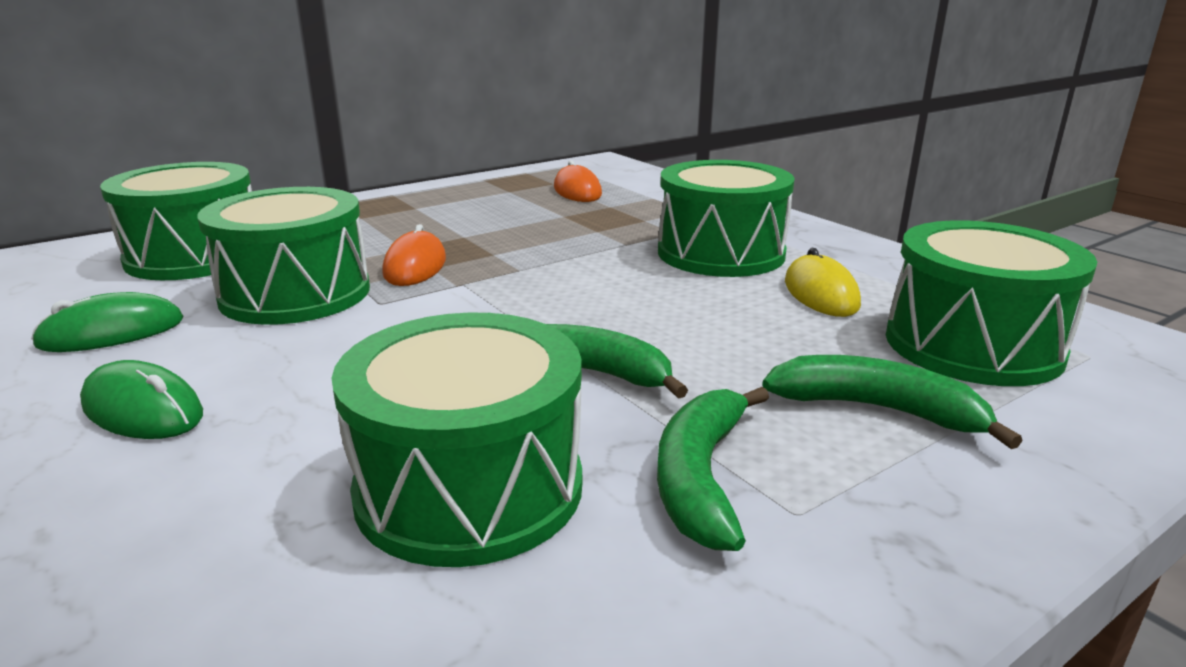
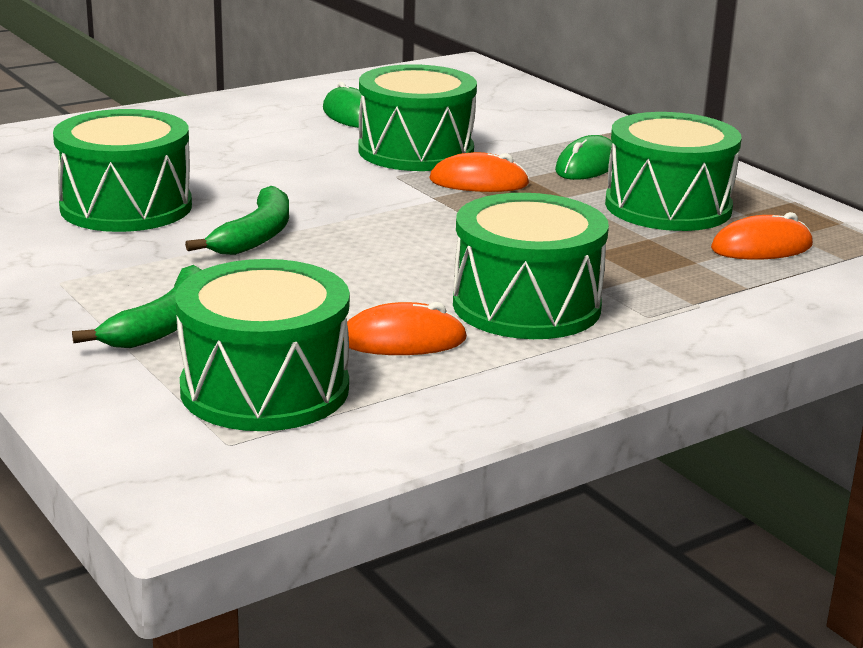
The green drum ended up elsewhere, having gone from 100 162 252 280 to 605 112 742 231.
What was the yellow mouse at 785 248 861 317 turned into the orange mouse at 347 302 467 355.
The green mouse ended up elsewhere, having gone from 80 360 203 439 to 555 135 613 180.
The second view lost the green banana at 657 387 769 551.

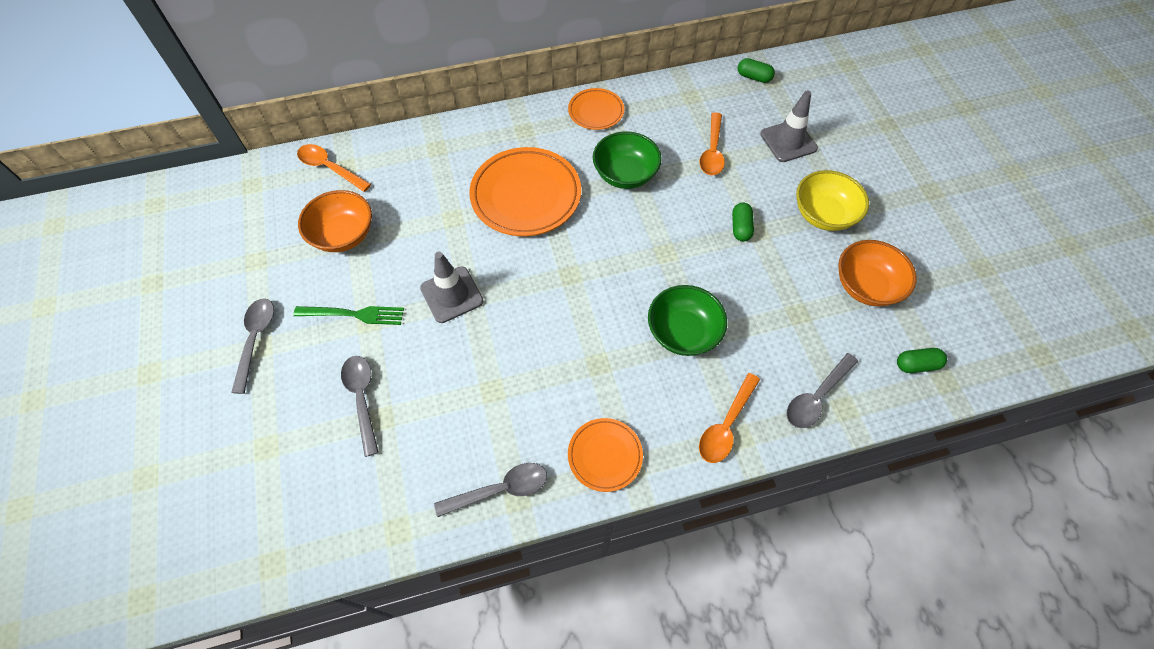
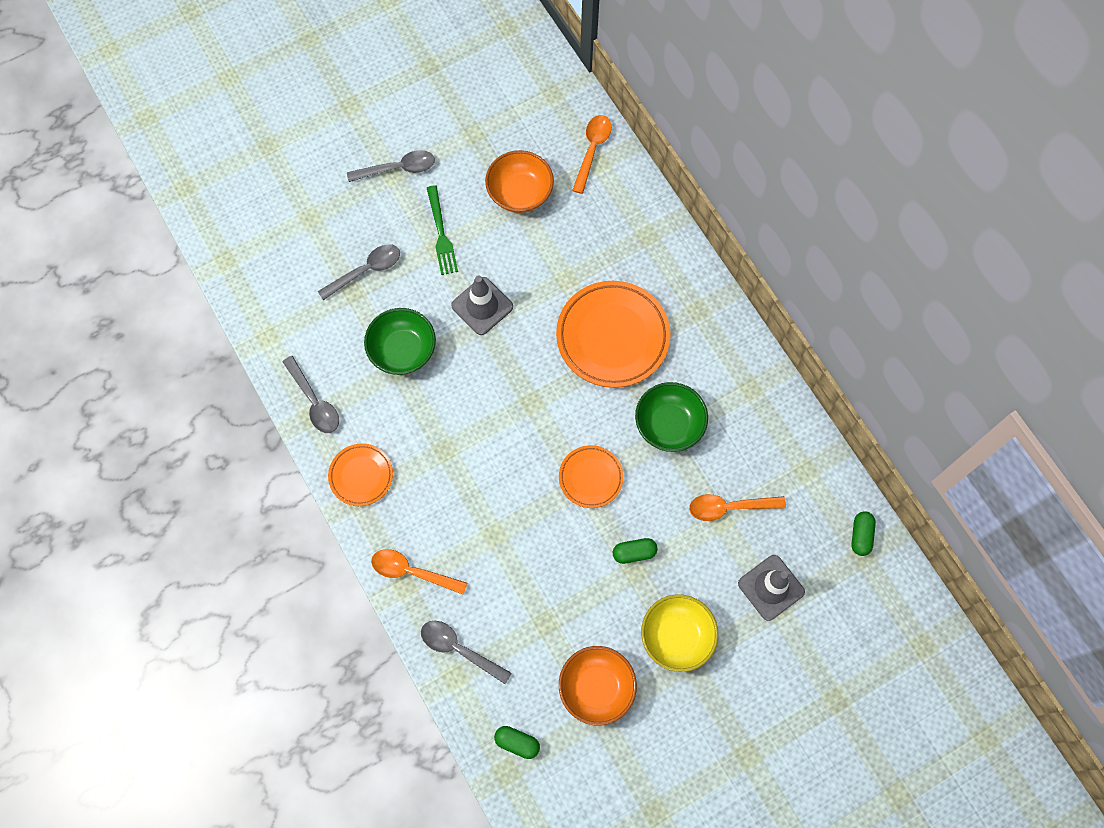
The orange plate ended up elsewhere, having gone from 568 88 624 130 to 559 445 624 508.
The green bowl ended up elsewhere, having gone from 648 285 727 356 to 364 308 436 375.
The green capsule at 897 348 947 373 ended up facing another way, 45 degrees counterclockwise from before.

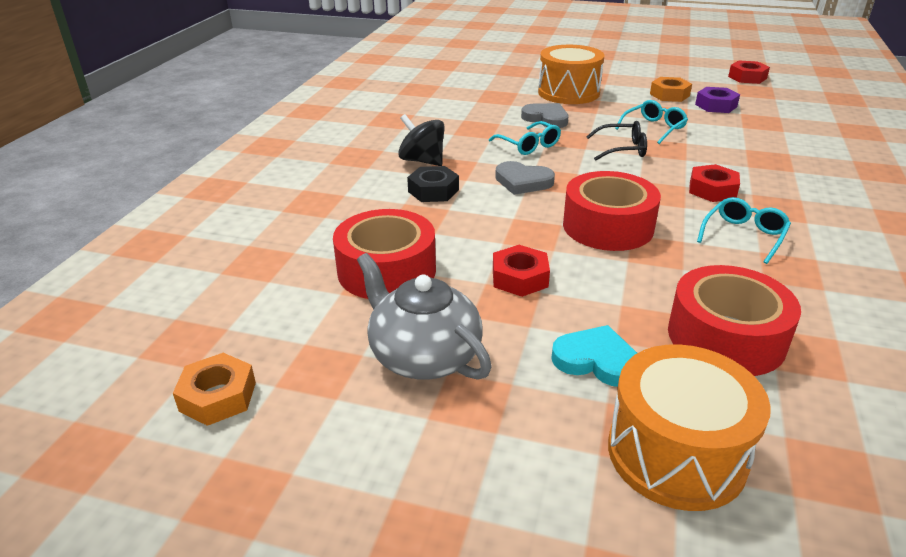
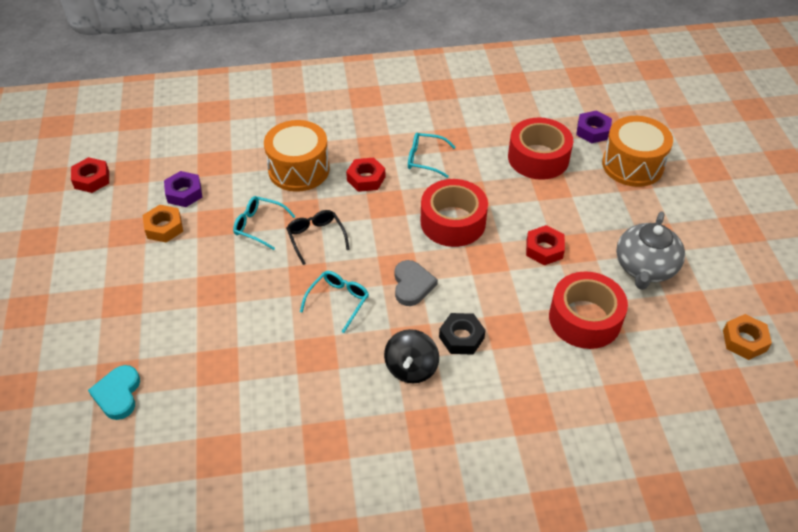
The orange drum ended up elsewhere, having gone from 538 45 604 104 to 264 120 329 192.
The second view lost the grey heart at 521 103 568 128.
The turquoise heart ended up elsewhere, having gone from 551 325 637 387 to 88 365 140 420.
The second view gained the purple nut at 576 110 612 143.

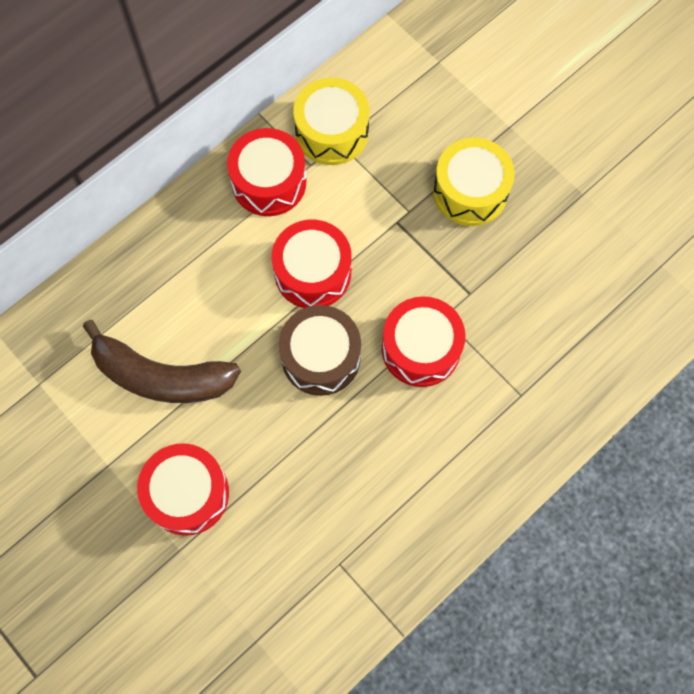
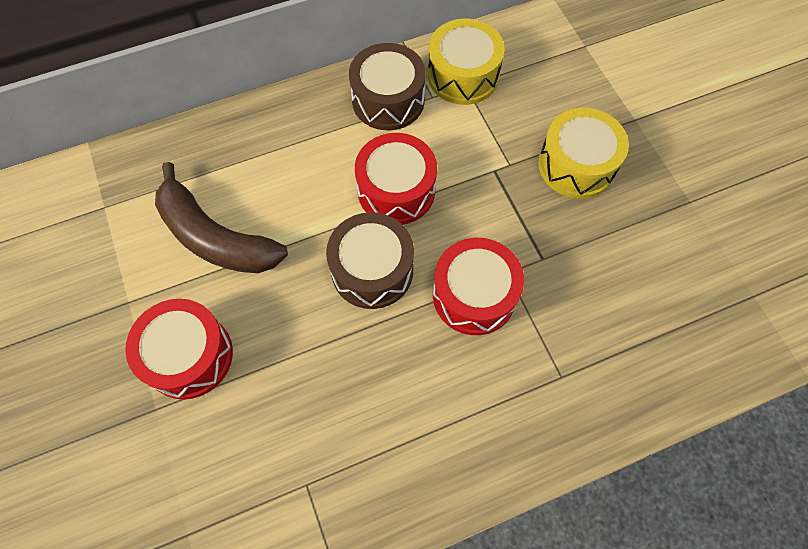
What was the red drum at 227 128 306 216 turned into the brown drum at 349 43 426 130.

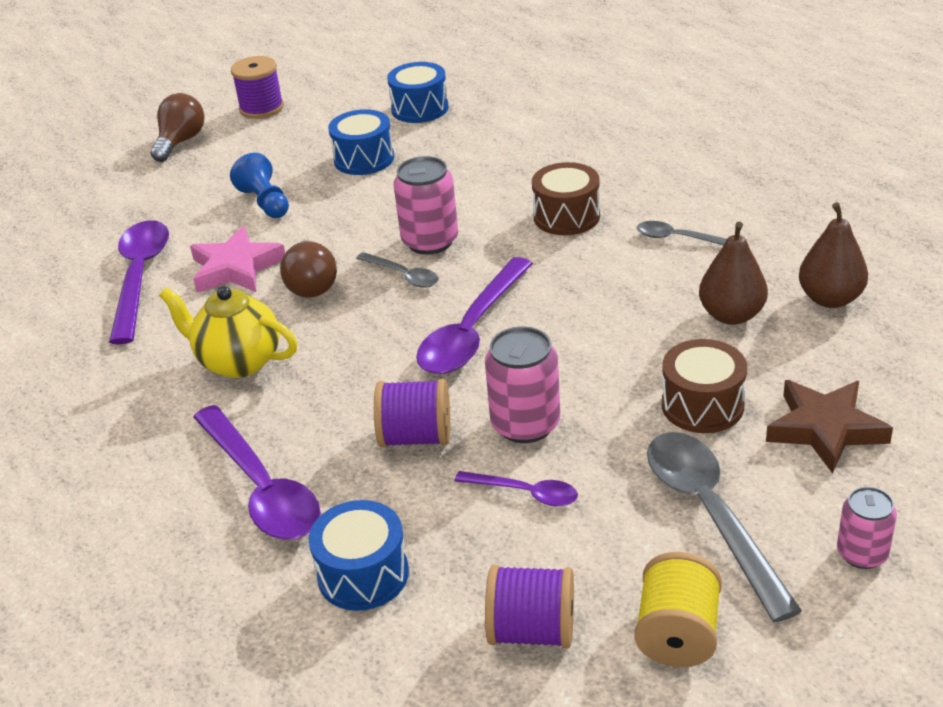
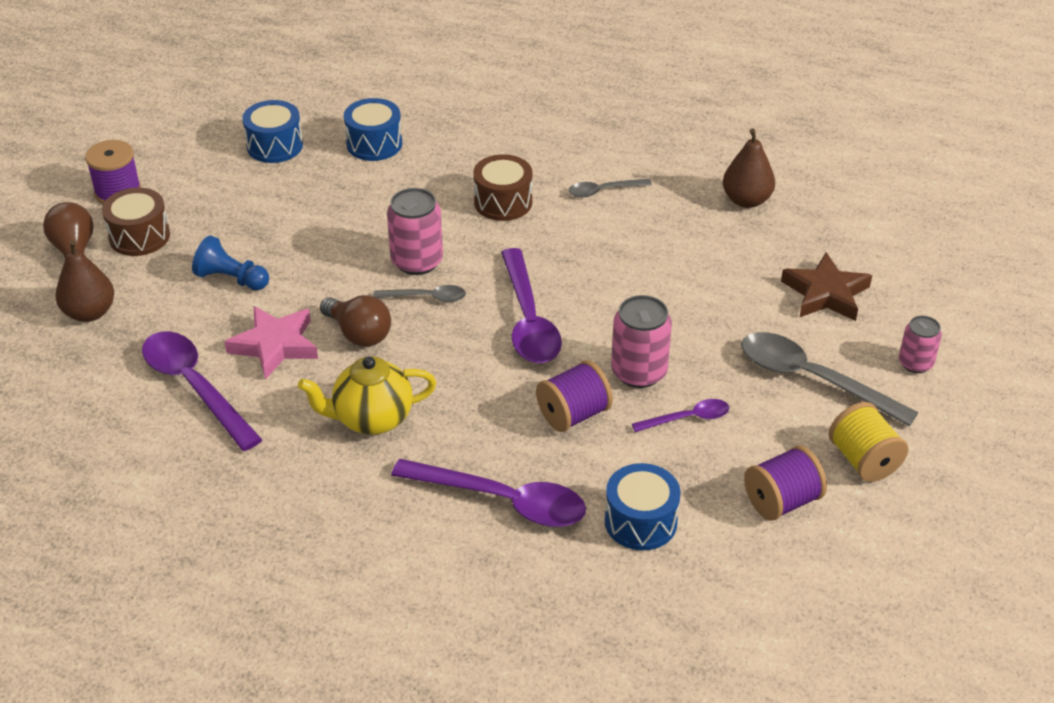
The blue drum ended up elsewhere, having gone from 328 109 394 175 to 344 98 402 161.
The brown pear ended up elsewhere, having gone from 699 222 768 325 to 55 240 114 322.
The brown drum ended up elsewhere, having gone from 662 339 747 433 to 102 187 170 256.

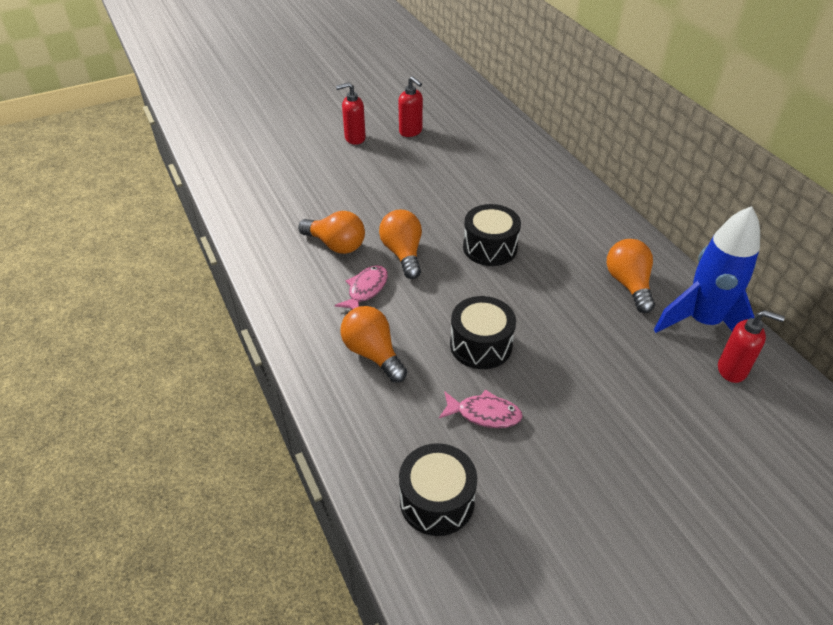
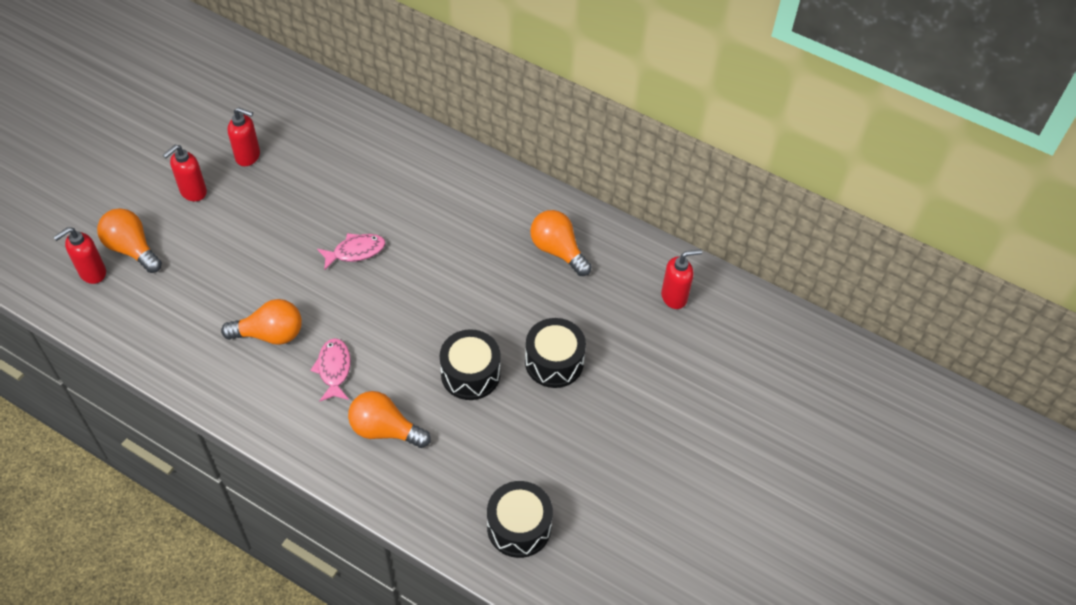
The black drum ended up elsewhere, having gone from 463 204 521 266 to 525 318 586 388.
The second view lost the blue rocket at 654 206 760 333.
The orange light bulb ended up elsewhere, having gone from 379 210 422 279 to 97 208 162 273.
The pink fish ended up elsewhere, having gone from 439 390 523 428 to 317 233 385 270.
The second view gained the red soap dispenser at 53 227 106 284.

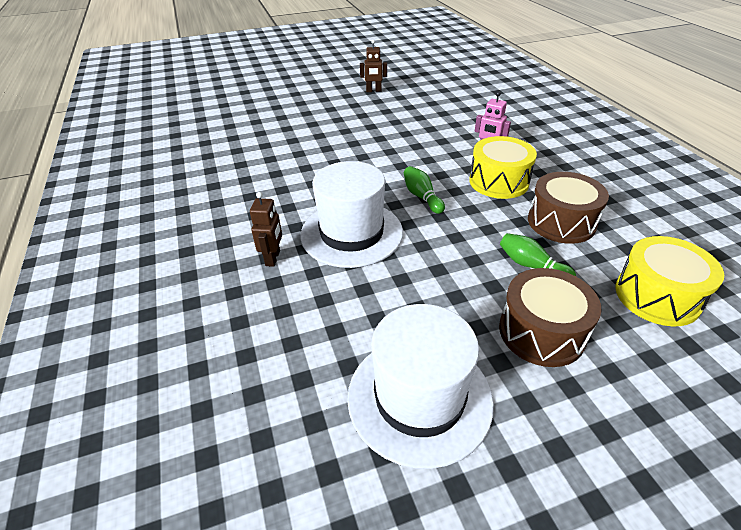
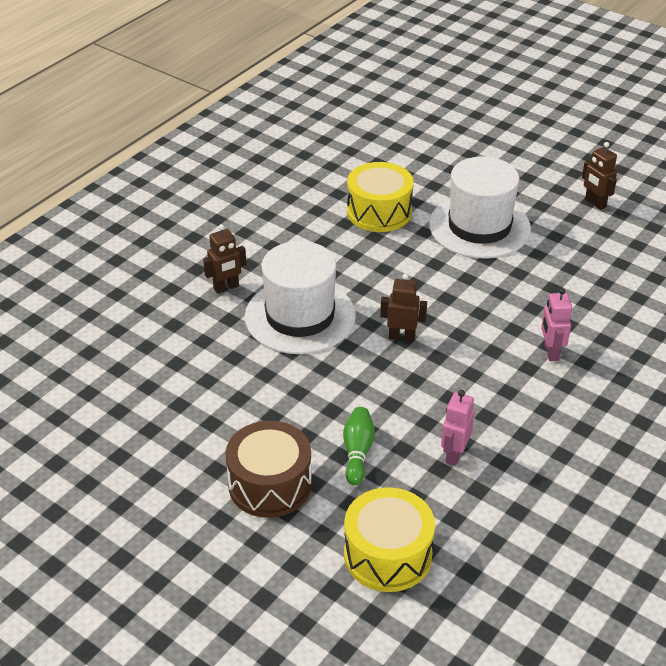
The yellow drum ended up elsewhere, having gone from 469 136 537 199 to 347 162 414 232.
Where the green bowling pin stood at 404 166 445 214, the brown robot came to stand at 380 273 427 342.
Where the brown drum stood at 528 172 609 244, the pink robot came to stand at 441 390 474 466.
The white hat ended up elsewhere, having gone from 347 304 494 469 to 429 156 531 258.

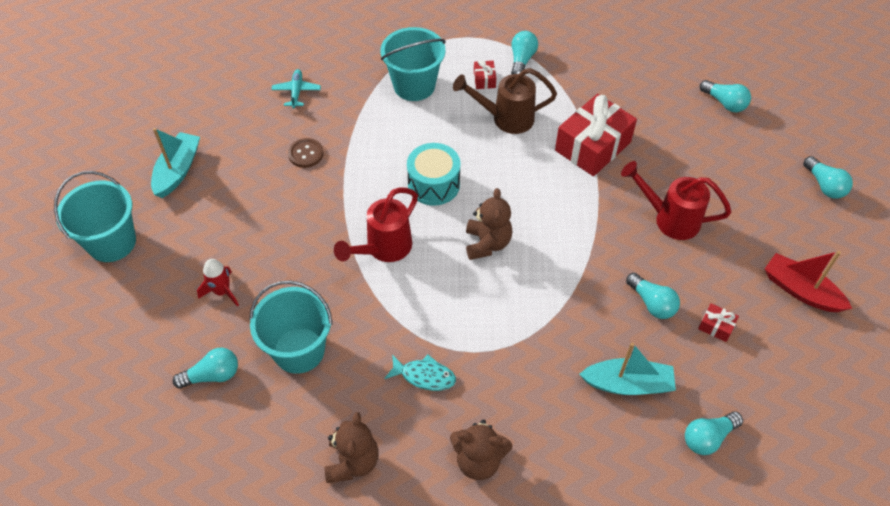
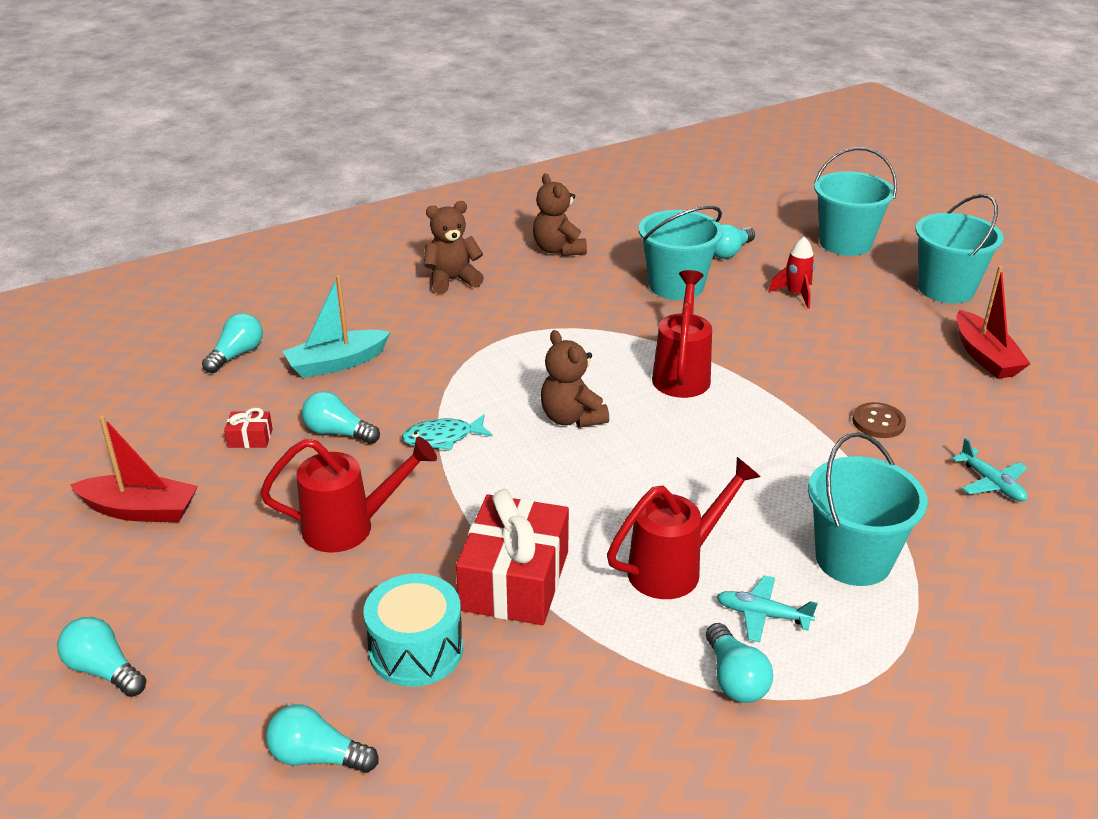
Where the red gift stood at 474 60 496 89, the turquoise plane came to stand at 717 575 818 642.
What was the brown watering can at 453 68 557 134 turned into the red watering can at 607 457 761 599.
What was the turquoise boat at 151 128 200 198 turned into the red boat at 957 266 1030 379.
The turquoise drum ended up elsewhere, having gone from 407 143 460 206 to 363 573 463 687.
The turquoise fish ended up elsewhere, having gone from 384 354 456 391 to 402 415 493 450.
The second view gained the turquoise bucket at 814 147 897 256.

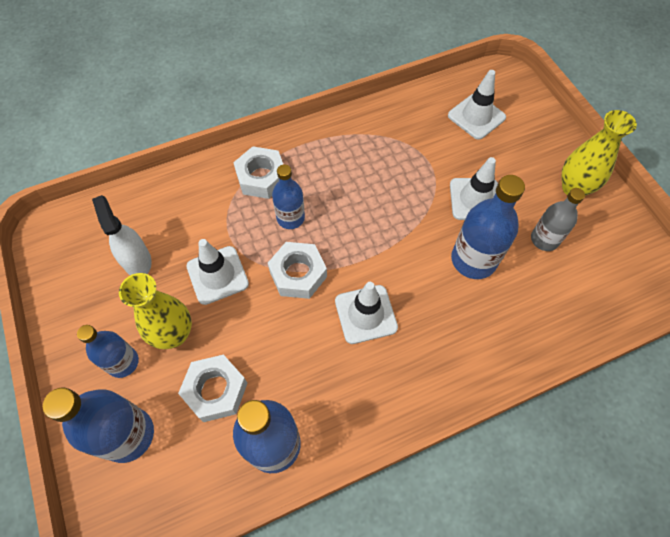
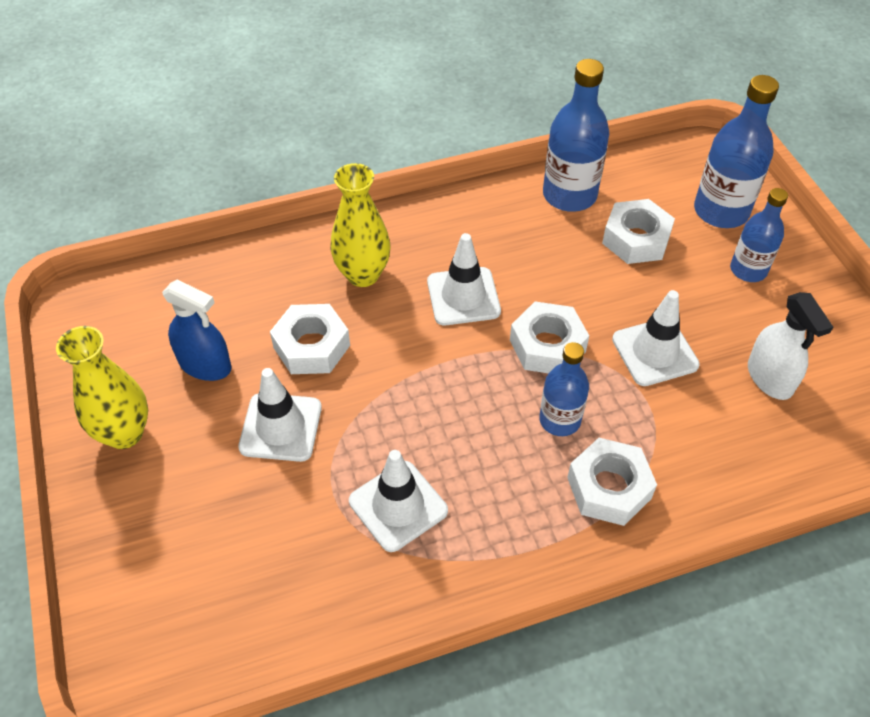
The white traffic cone ended up elsewhere, having gone from 448 70 506 140 to 349 450 448 552.
Where the blue bottle stood at 451 175 525 279, the white nut came to stand at 270 304 350 374.
Where the grey bottle stood at 531 188 585 251, the blue spray bottle came to stand at 162 279 232 381.
The yellow vase ended up elsewhere, having gone from 119 273 192 349 to 331 163 390 287.

